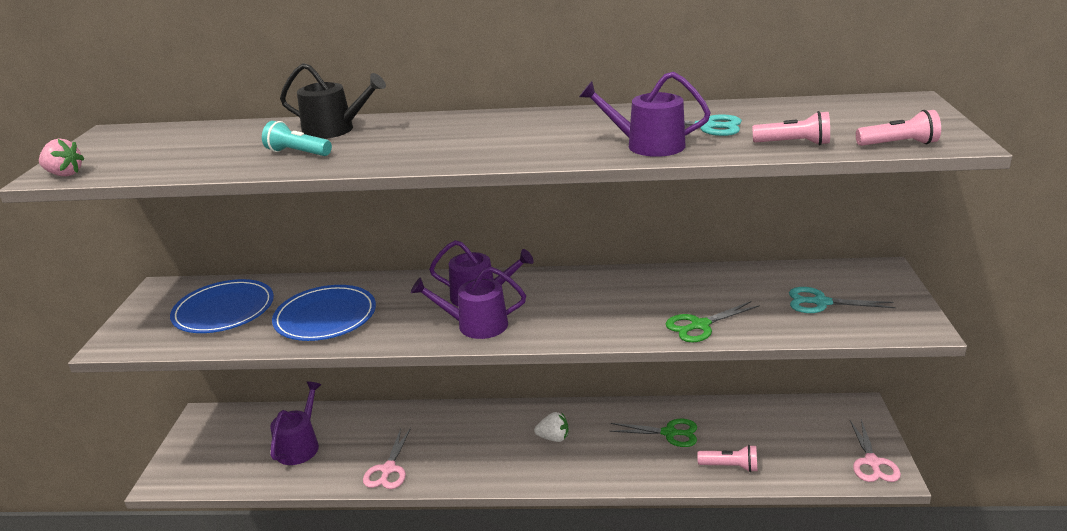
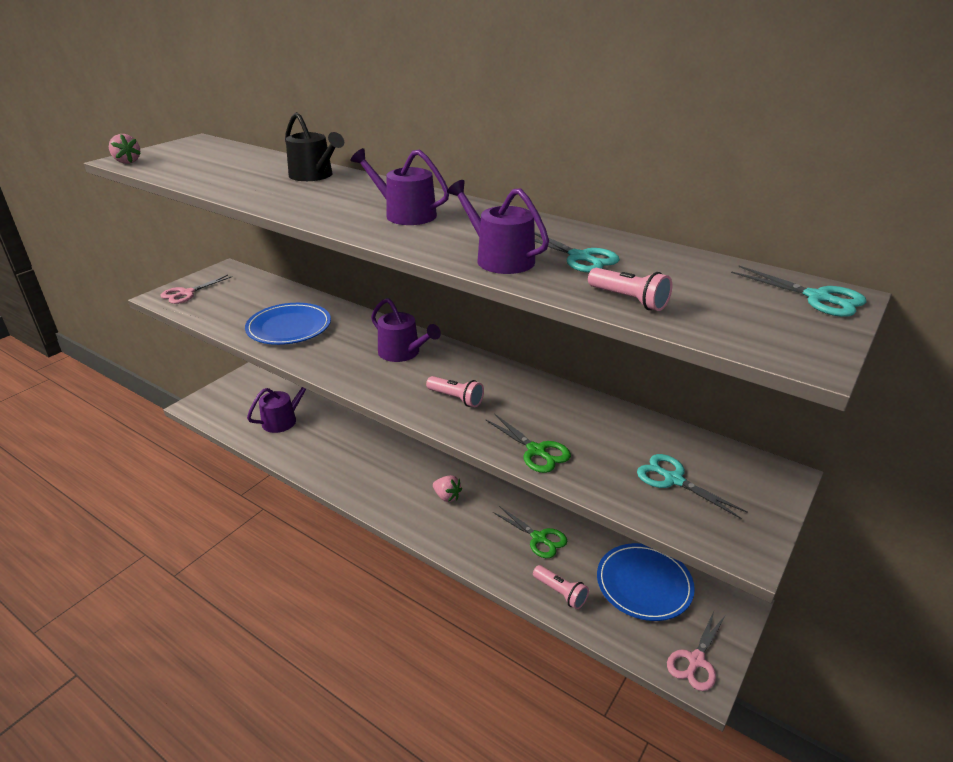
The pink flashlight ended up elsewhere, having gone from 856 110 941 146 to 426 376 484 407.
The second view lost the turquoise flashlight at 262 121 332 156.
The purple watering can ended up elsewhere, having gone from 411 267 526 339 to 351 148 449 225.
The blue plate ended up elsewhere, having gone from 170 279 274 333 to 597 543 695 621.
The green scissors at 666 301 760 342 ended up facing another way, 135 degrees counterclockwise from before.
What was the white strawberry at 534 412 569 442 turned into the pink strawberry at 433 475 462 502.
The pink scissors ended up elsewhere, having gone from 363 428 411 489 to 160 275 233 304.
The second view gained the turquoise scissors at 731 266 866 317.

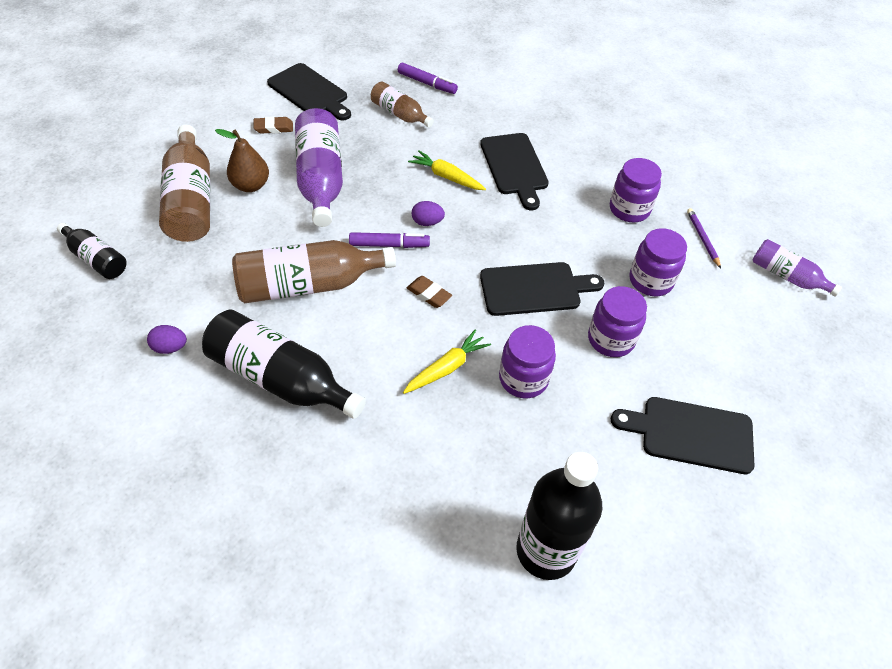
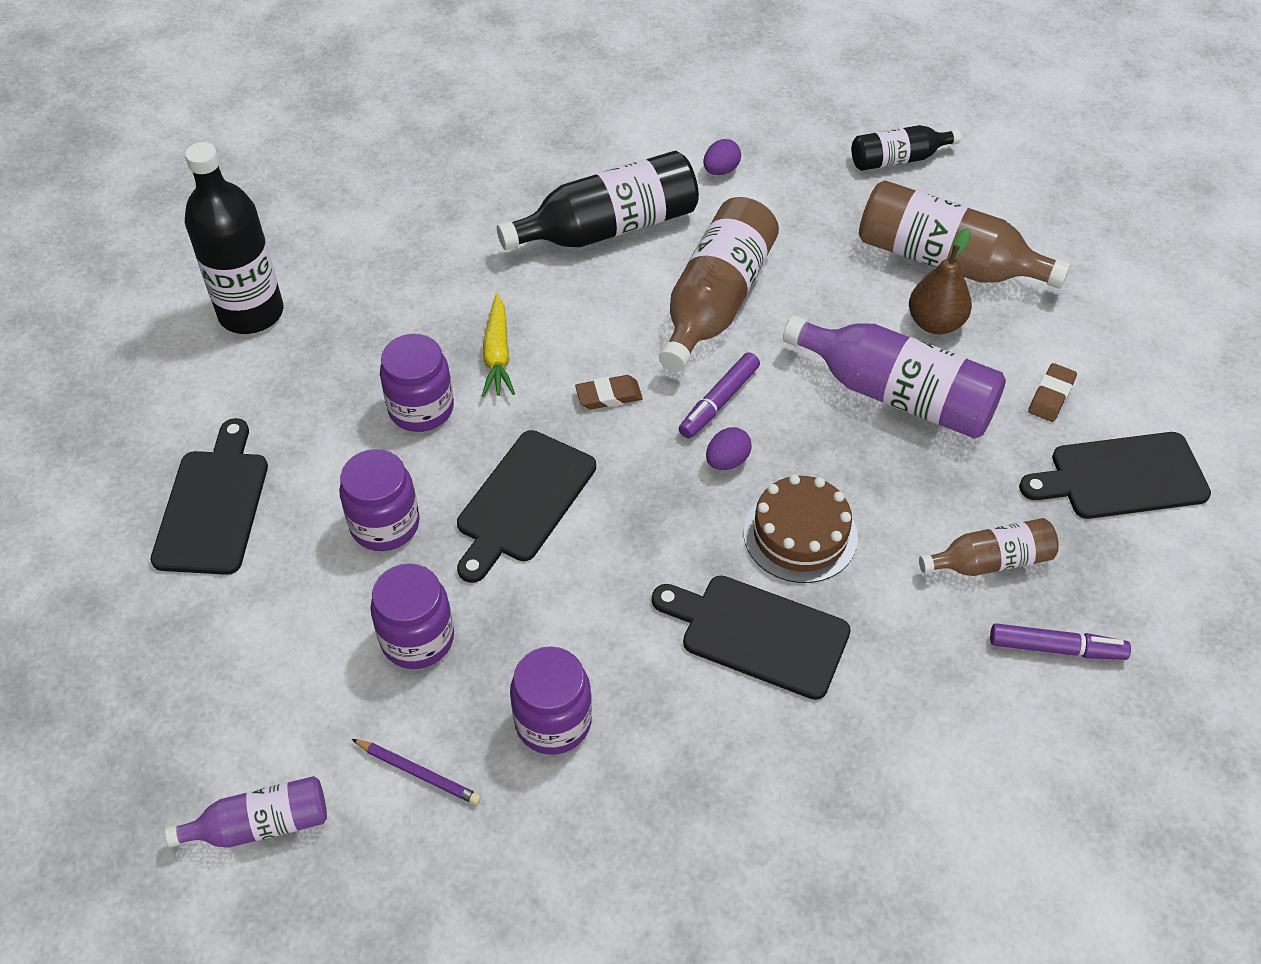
The purple marker at 398 63 458 94 ended up facing another way, 150 degrees counterclockwise from before.
Where the yellow carrot stood at 408 151 486 190, the brown cake came to stand at 743 474 858 583.
The black cutting board at 611 397 754 474 ended up facing another way, 45 degrees counterclockwise from before.

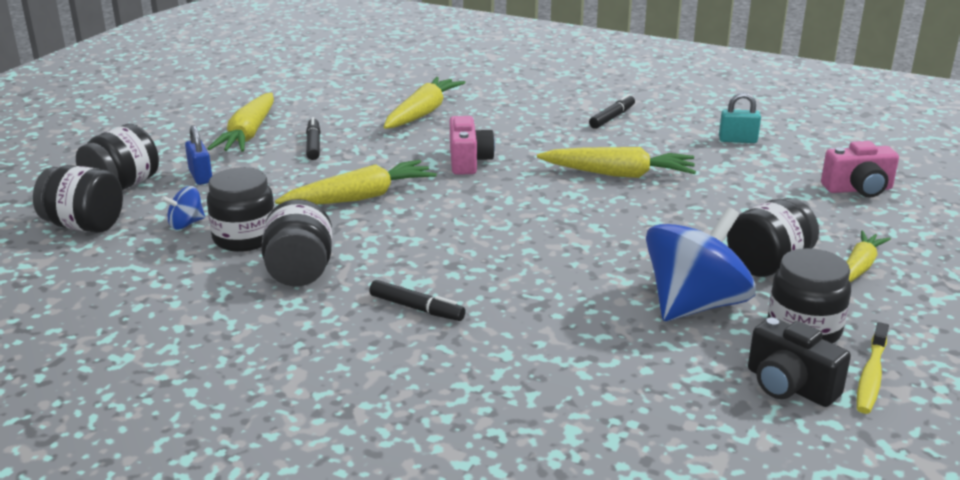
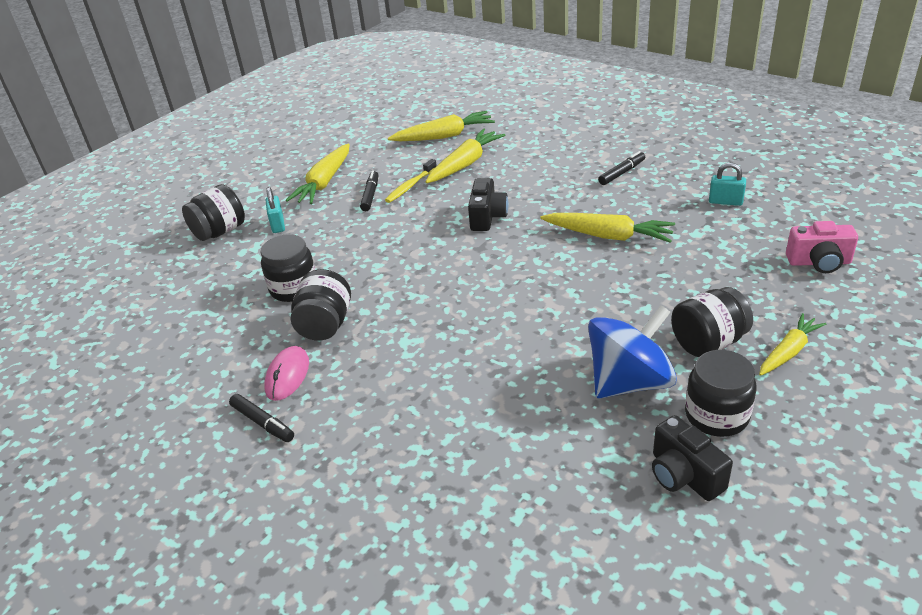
What was the pink camera at 450 116 495 175 turned into the black camera at 468 178 508 231.
What was the blue padlock at 185 125 212 185 turned into the turquoise padlock at 266 187 285 233.
The yellow carrot ended up elsewhere, having gone from 275 160 437 204 to 388 111 495 141.
The second view lost the black jar at 33 165 123 233.
The second view lost the blue spinning top at 161 186 205 230.
The black marker ended up elsewhere, having gone from 369 280 465 321 to 229 394 294 442.
The yellow toothbrush ended up elsewhere, having gone from 857 322 889 414 to 385 159 437 203.
The second view gained the pink mouse at 264 346 309 401.

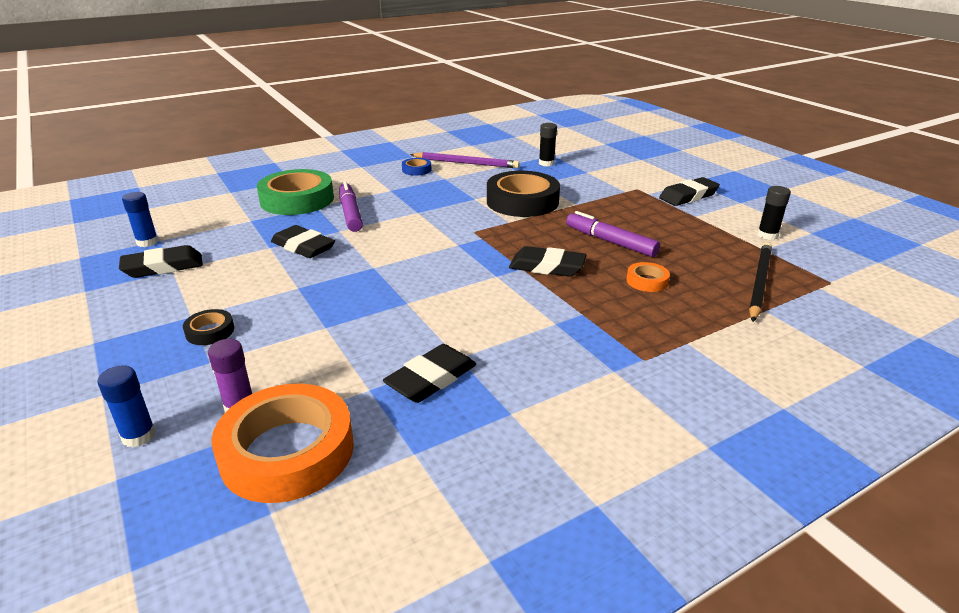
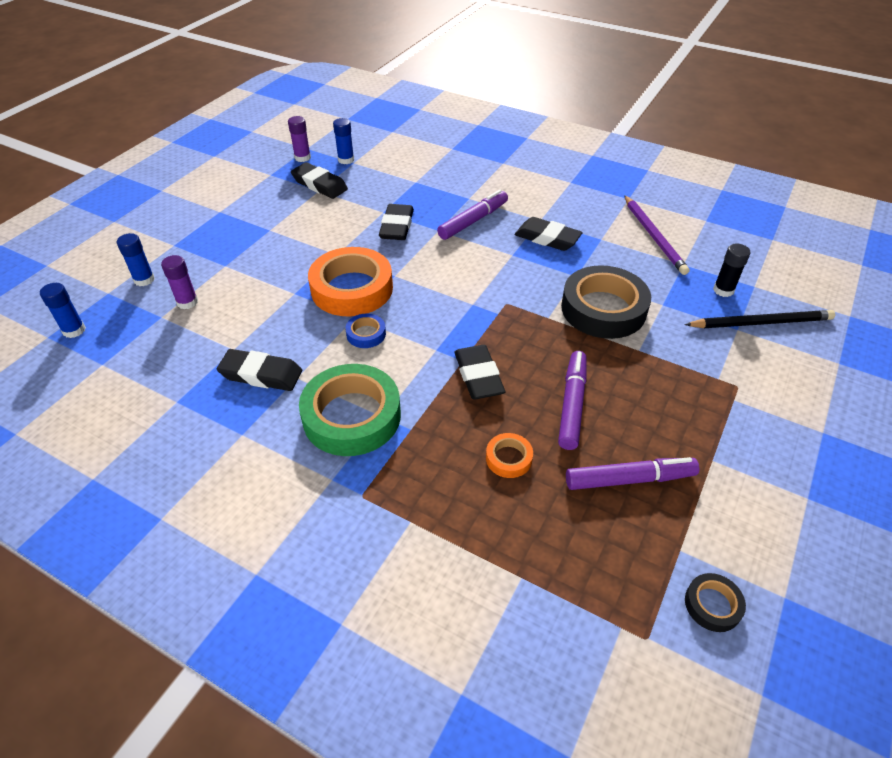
The blue tape ended up elsewhere, having gone from 402 158 431 176 to 346 314 386 348.
The green tape ended up elsewhere, having gone from 257 169 334 215 to 299 364 401 456.
The black eraser ended up elsewhere, having gone from 659 177 720 206 to 515 217 583 251.
The second view lost the black glue stick at 757 186 791 240.
The black pencil ended up elsewhere, having gone from 749 242 772 322 to 684 310 835 328.
The black tape ended up elsewhere, having gone from 183 309 234 345 to 685 573 746 632.
The orange tape ended up elsewhere, having gone from 211 384 354 503 to 308 247 393 316.
The second view gained the purple glue stick at 288 116 311 162.
The second view gained the blue glue stick at 40 283 86 338.
The second view gained the purple marker at 566 457 699 490.

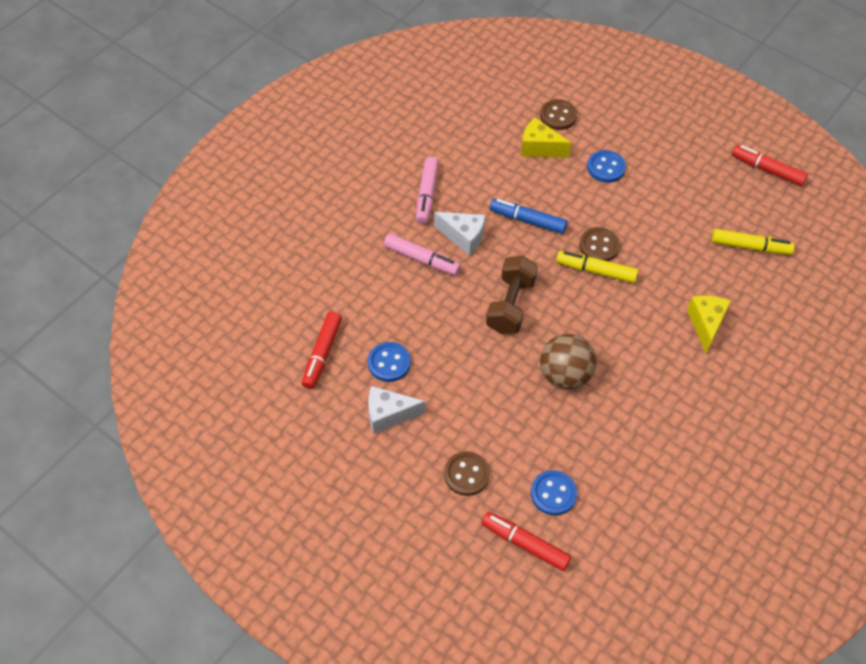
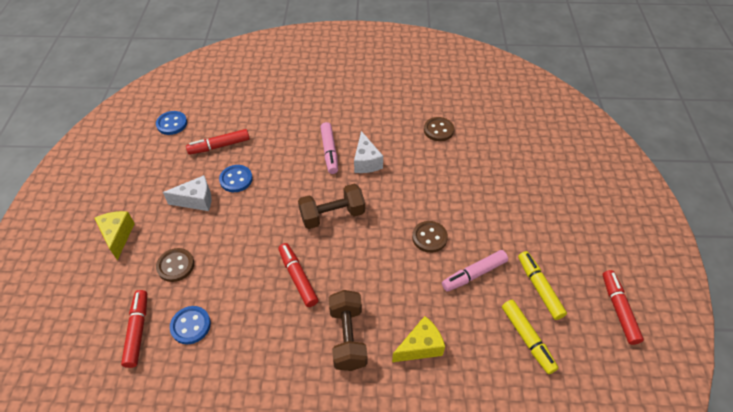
The brown button ended up elsewhere, having gone from 540 99 577 130 to 424 117 454 141.
The yellow cheese ended up elsewhere, having gone from 521 117 571 158 to 95 211 135 260.
The blue button ended up elsewhere, having gone from 587 150 626 183 to 156 111 187 135.
The pink marker ended up elsewhere, having gone from 416 157 439 224 to 442 250 508 292.
The second view lost the blue marker at 490 199 568 234.
The yellow marker ended up elsewhere, having gone from 556 251 638 283 to 518 251 567 320.
Where the brown ball stood at 540 334 596 390, the red marker came to stand at 278 243 319 307.
The white cheese at 368 386 425 434 ended up facing another way, 120 degrees clockwise from before.
The second view gained the brown dumbbell at 329 290 367 371.

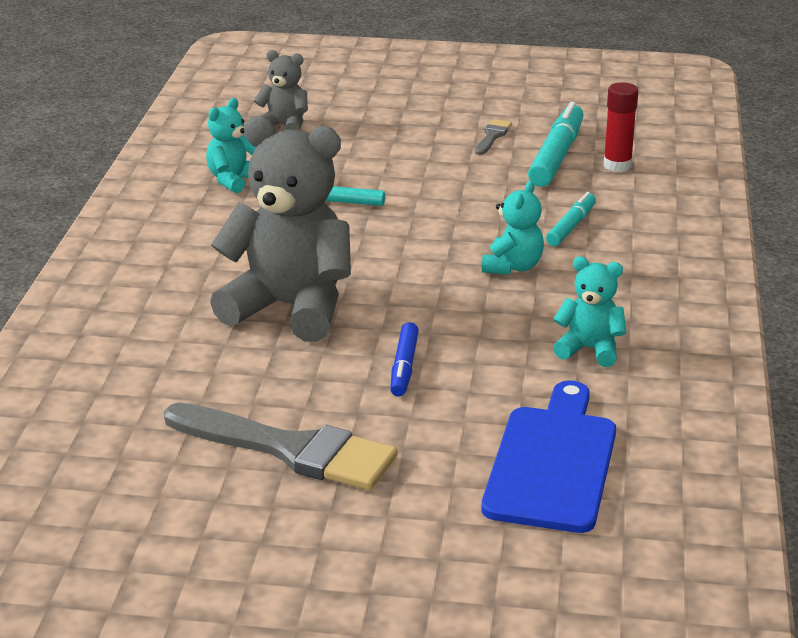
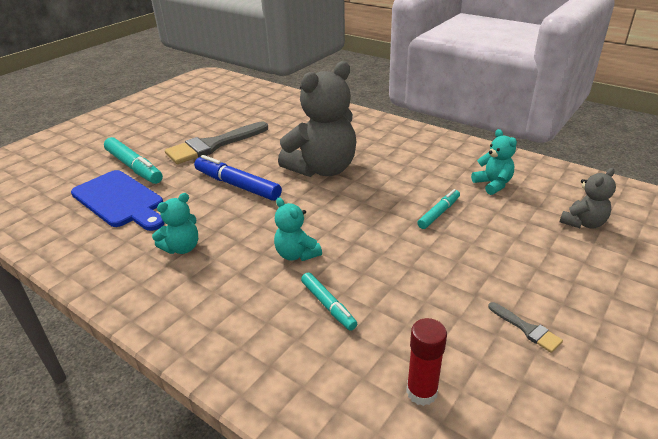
The turquoise marker ended up elsewhere, having gone from 528 102 584 187 to 104 137 163 184.
The size of the blue marker at 390 322 419 397 changed by a factor of 1.70.

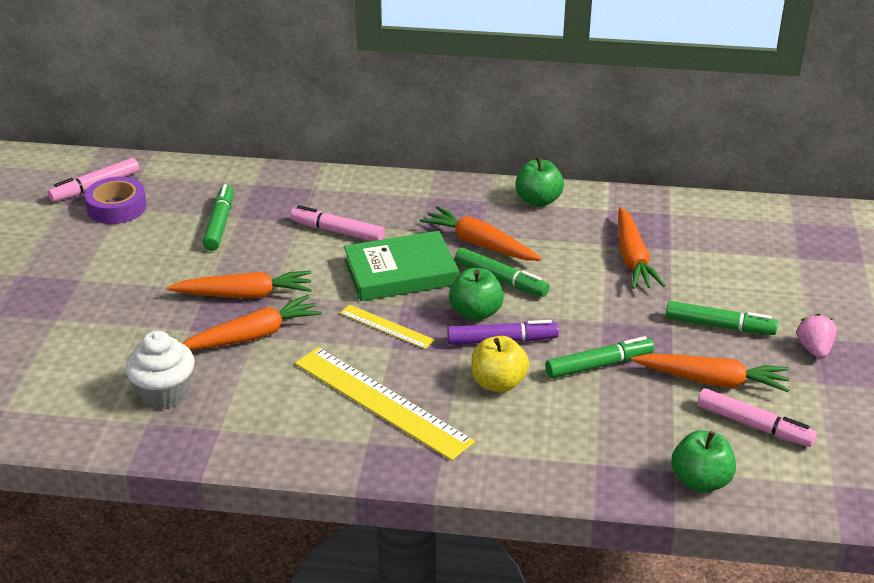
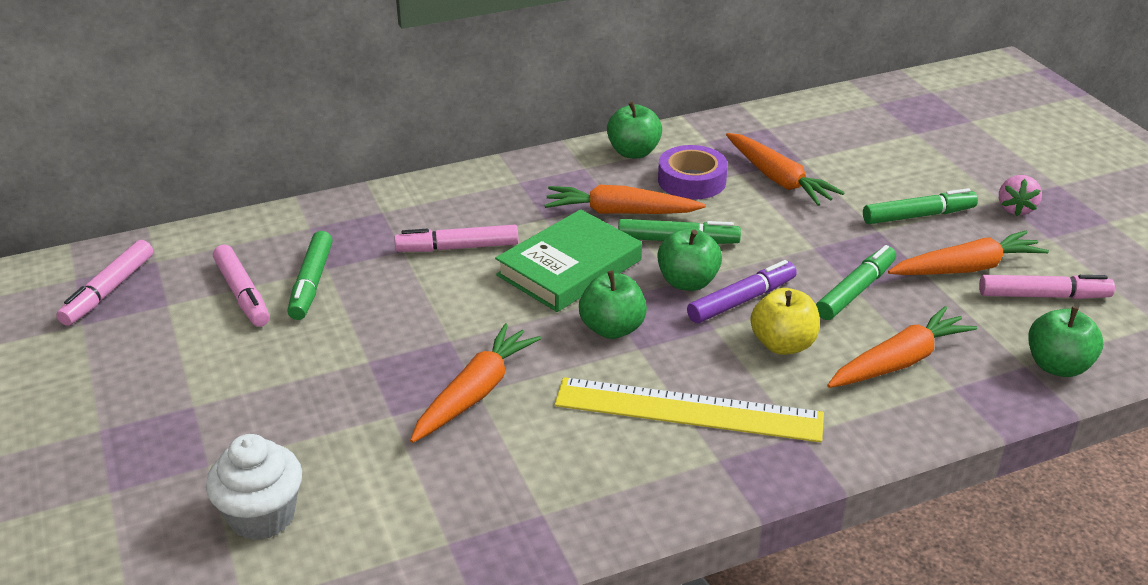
The purple tape ended up elsewhere, having gone from 85 177 147 224 to 658 145 728 200.
The green marker at 202 184 234 251 ended up facing another way, 150 degrees counterclockwise from before.
The orange carrot ended up elsewhere, having gone from 167 271 312 299 to 827 306 977 388.
Where the yellow ruler stood at 340 304 435 349, the green apple came to stand at 579 271 647 339.
The pink strawberry at 797 314 837 358 ended up facing another way, 135 degrees counterclockwise from before.
The white cupcake ended up elsewhere, having gone from 125 331 195 409 to 206 434 302 540.
The second view gained the pink marker at 213 244 270 327.

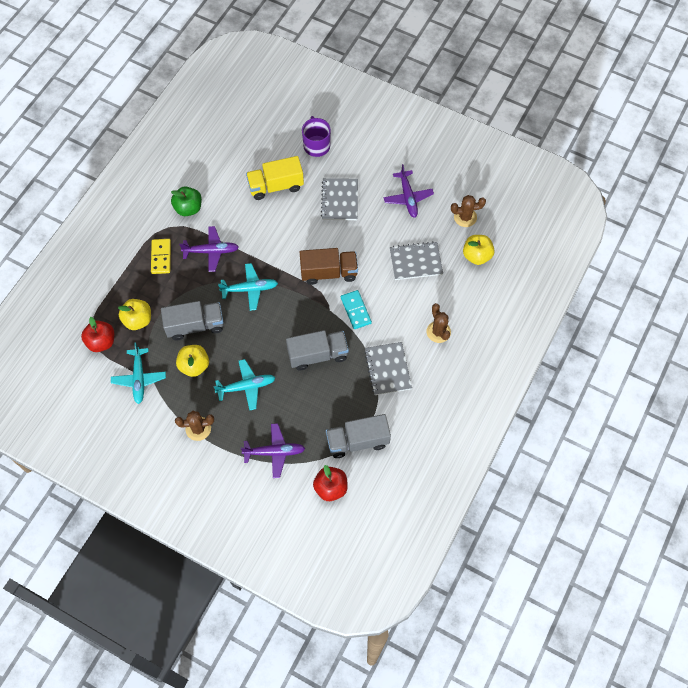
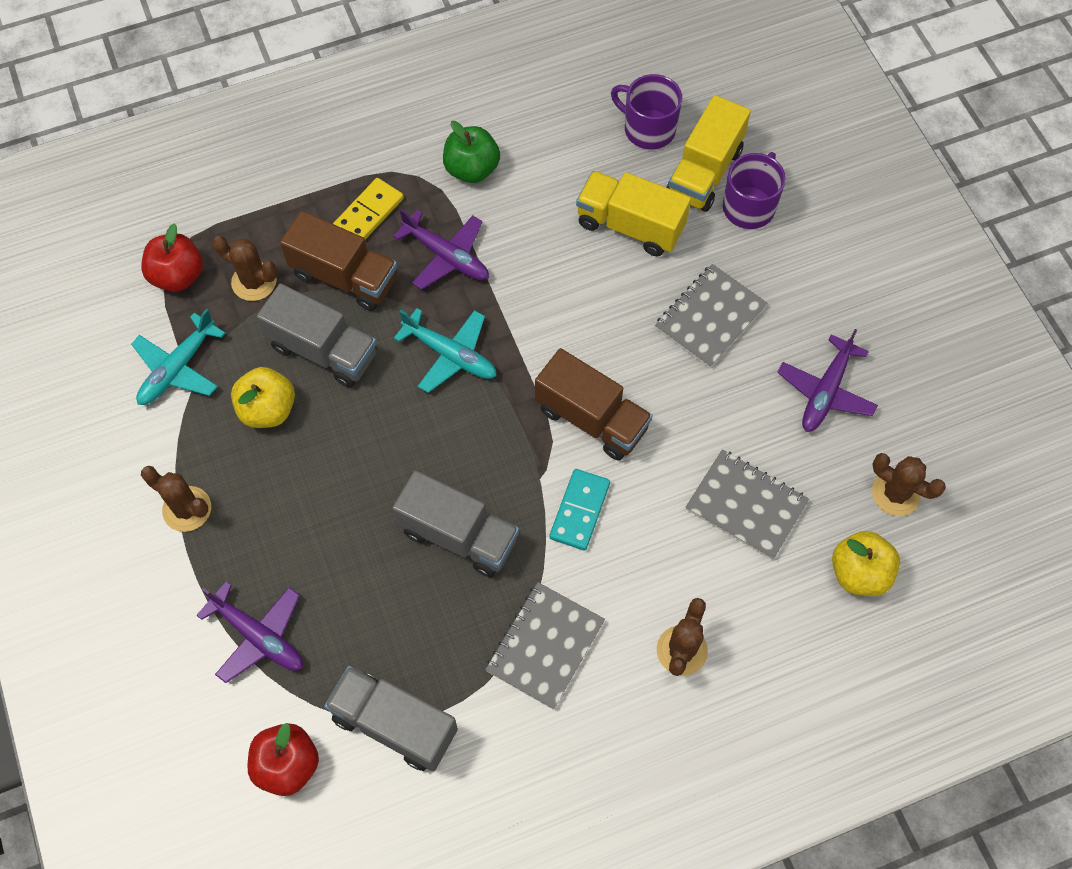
Where the yellow apple stood at 118 299 151 330, the brown cactus came to stand at 212 236 277 301.
The second view lost the turquoise plane at 214 359 275 411.
The second view gained the purple mug at 611 74 682 149.
The second view gained the yellow truck at 666 95 751 212.
The second view gained the brown truck at 280 211 397 311.

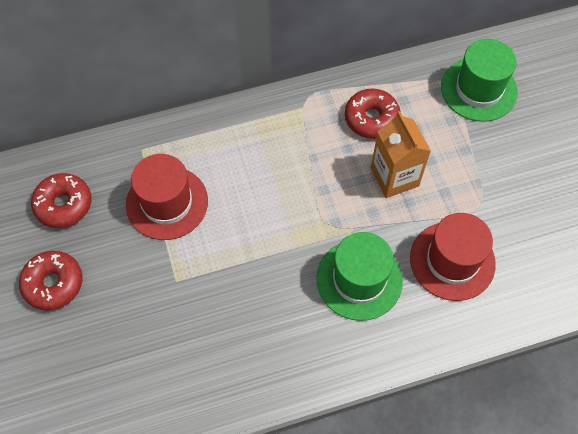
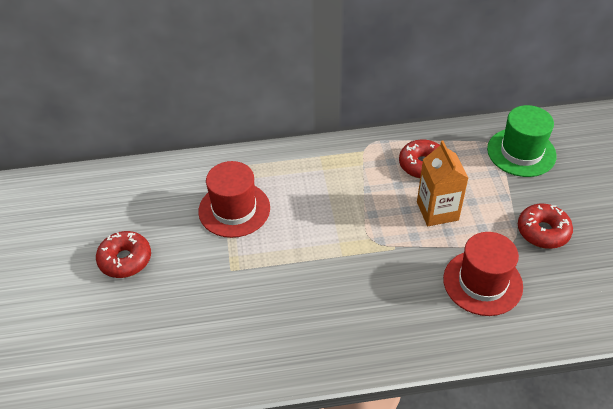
The red donut ended up elsewhere, having gone from 31 173 91 228 to 518 204 573 249.
The second view lost the green hat at 316 232 403 321.

